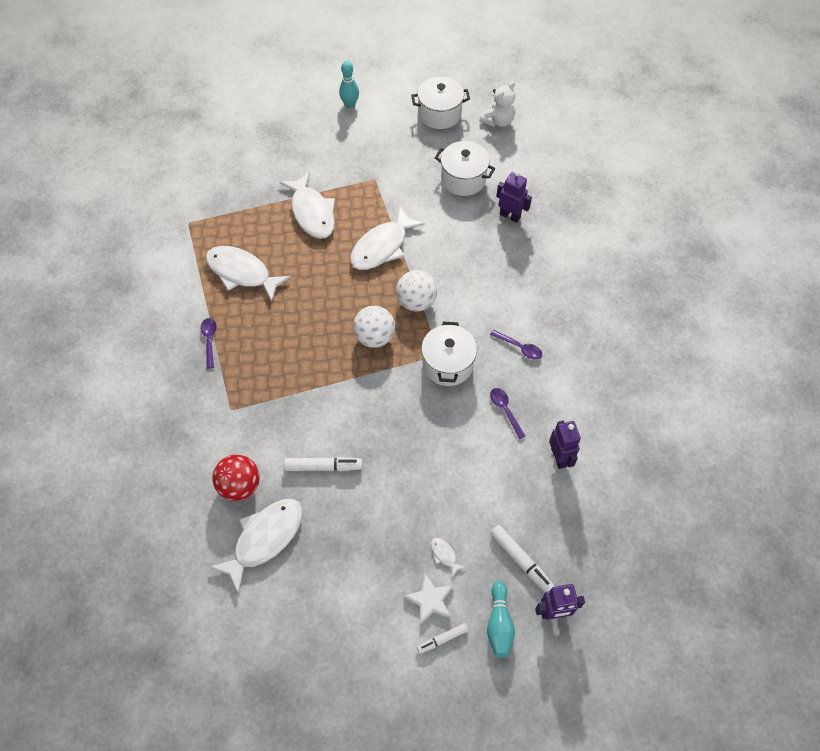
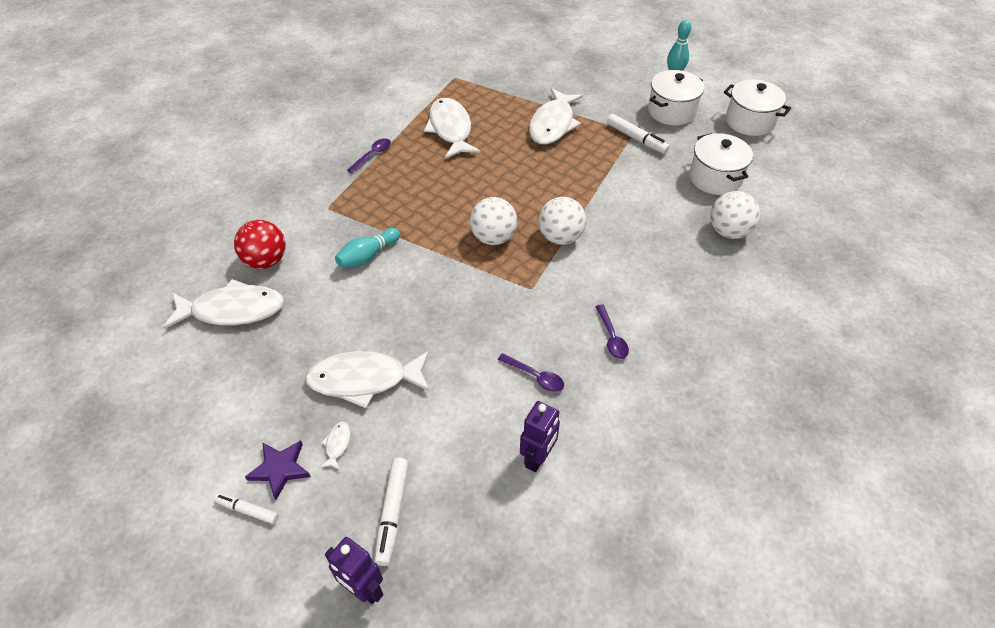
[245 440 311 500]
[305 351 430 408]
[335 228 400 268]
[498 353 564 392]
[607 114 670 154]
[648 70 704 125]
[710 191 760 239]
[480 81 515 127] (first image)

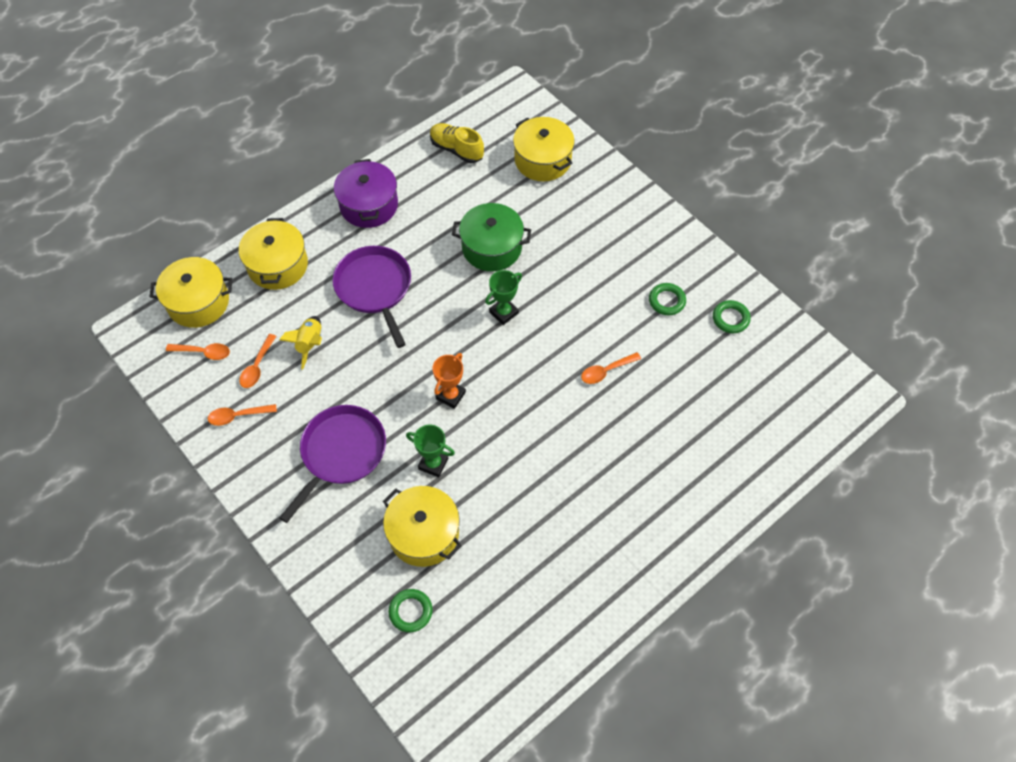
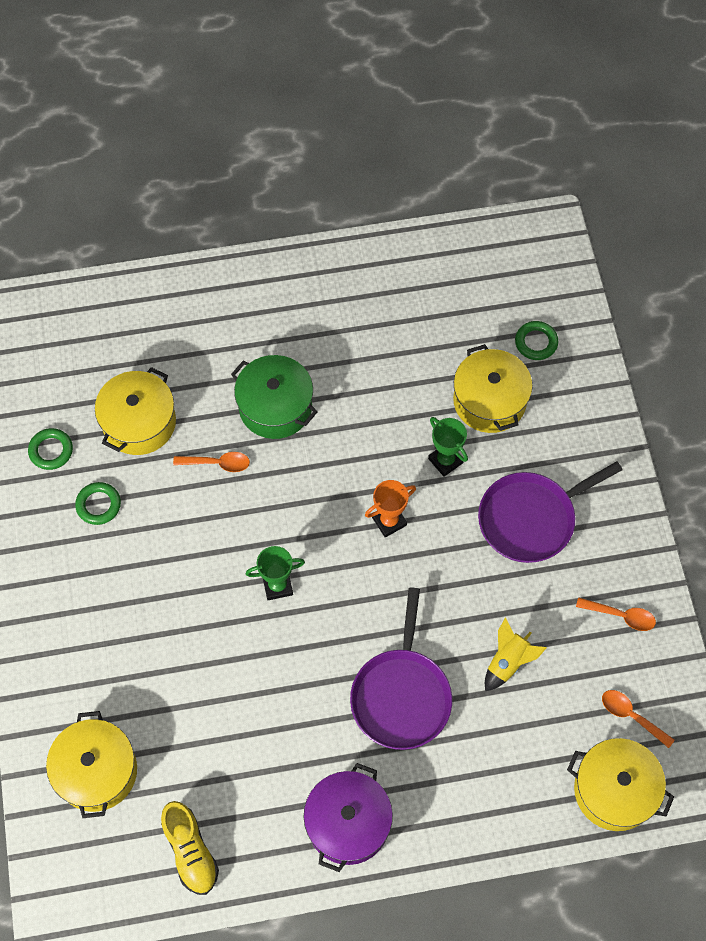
[95 367 176 455]
[231 355 318 439]
[239 334 276 388] (first image)

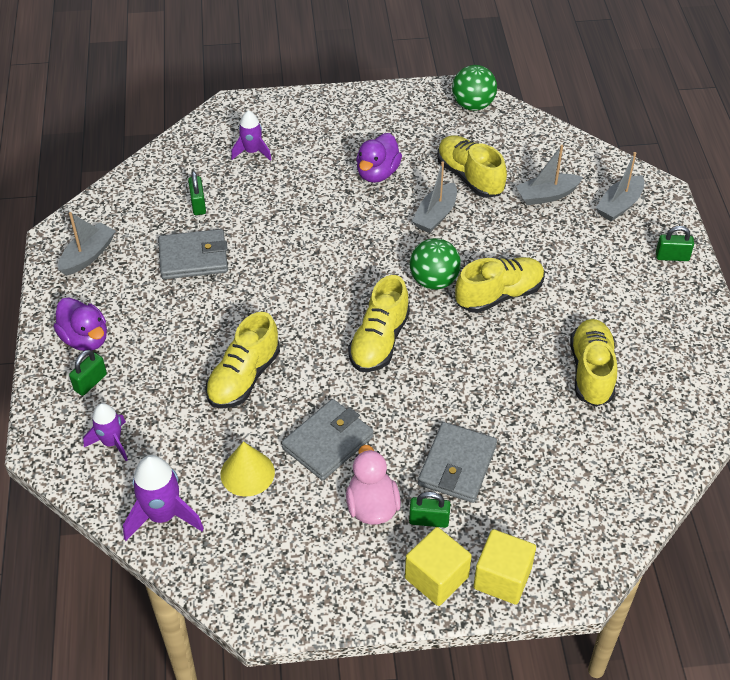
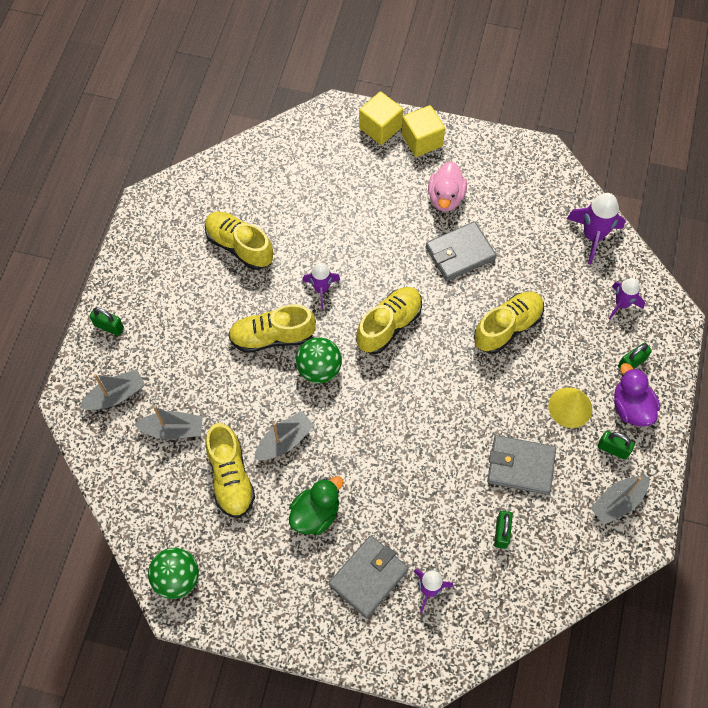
[205 212 273 270]
[289 476 343 535]
[302 263 340 309]
[329 536 409 618]
[549 387 592 428]
[598 431 635 460]

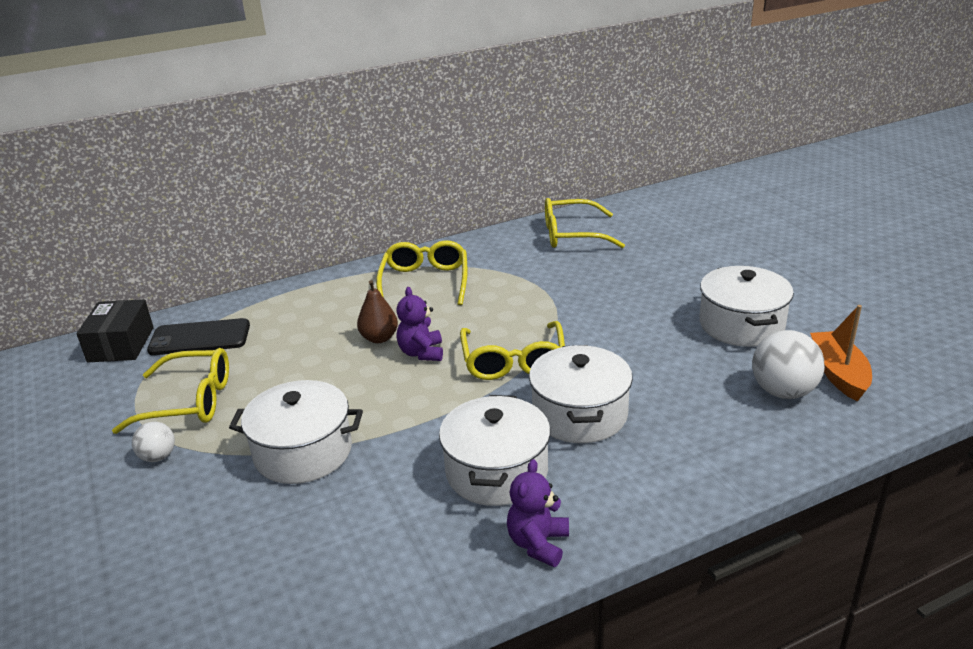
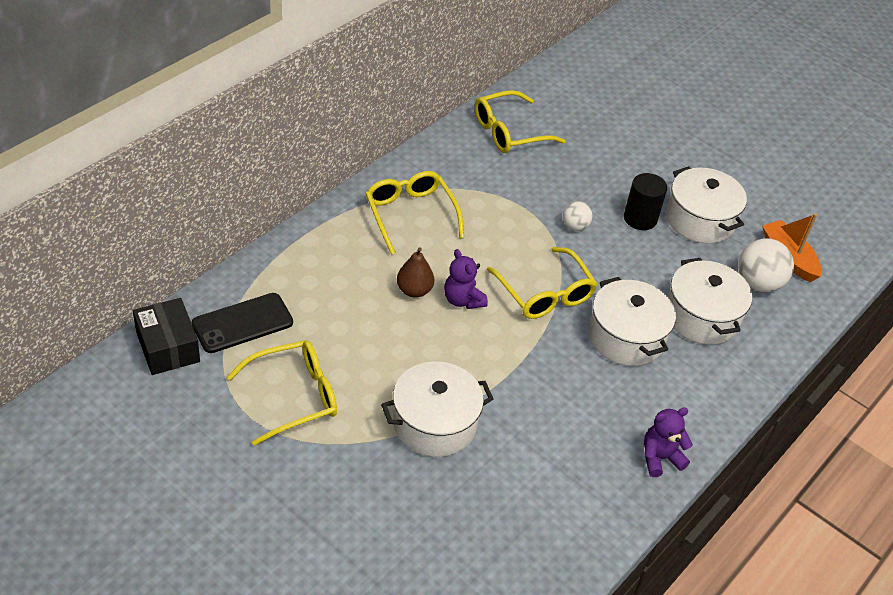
[563 201 592 231]
[624 173 667 230]
[644 407 693 477]
[668 258 752 345]

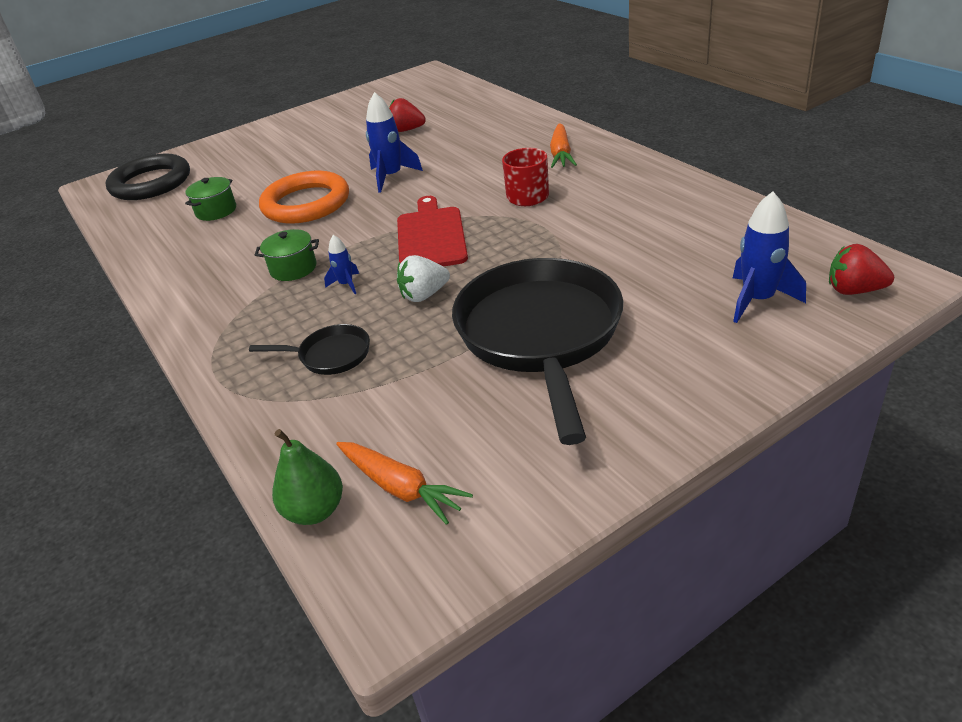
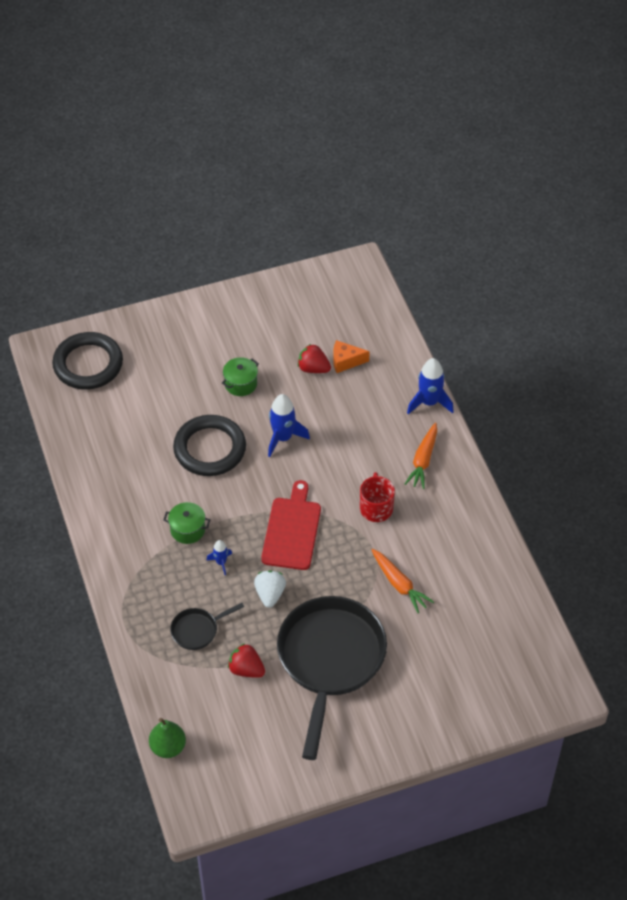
[170 603 244 650]
[173 415 246 476]
[222 357 259 396]
[228 643 265 678]
[254 570 286 608]
[333 340 370 373]
[371 549 434 614]
[407 358 454 414]

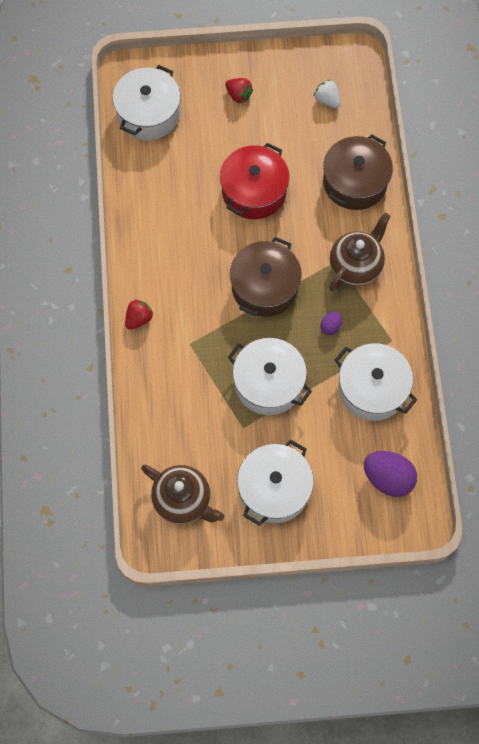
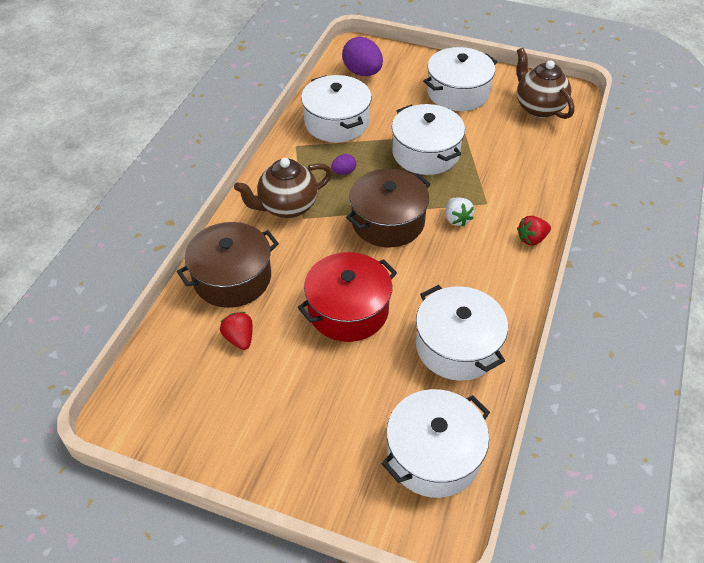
[220 312 253 350]
[416 285 508 381]
[446 197 474 227]

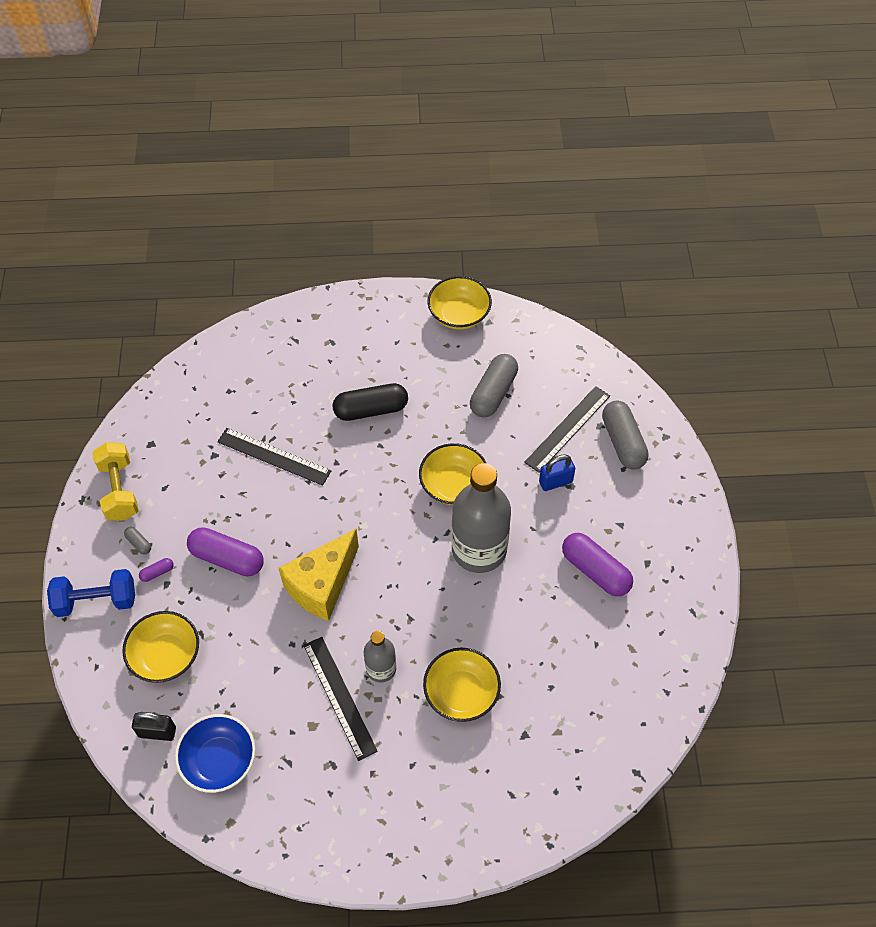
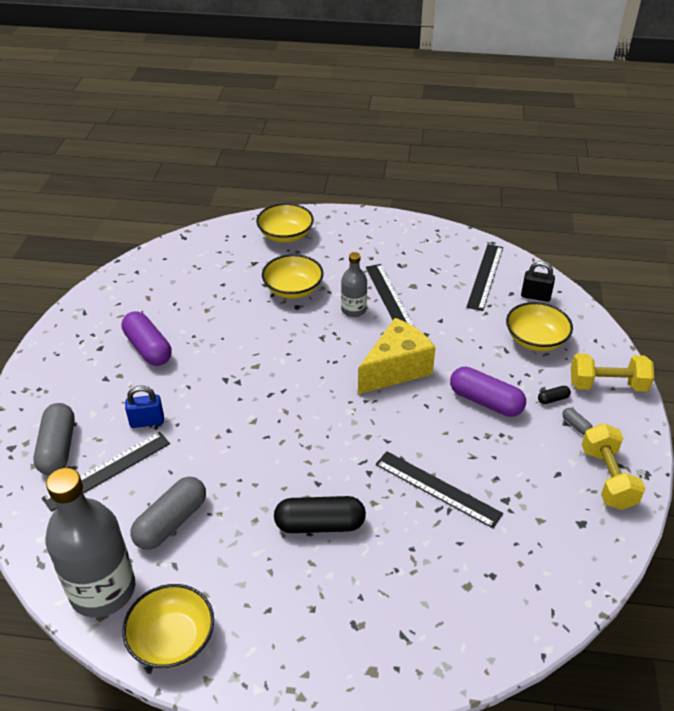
[46 468 135 618]
[256 203 314 243]
[466 244 503 311]
[538 386 571 404]
[571 353 654 392]

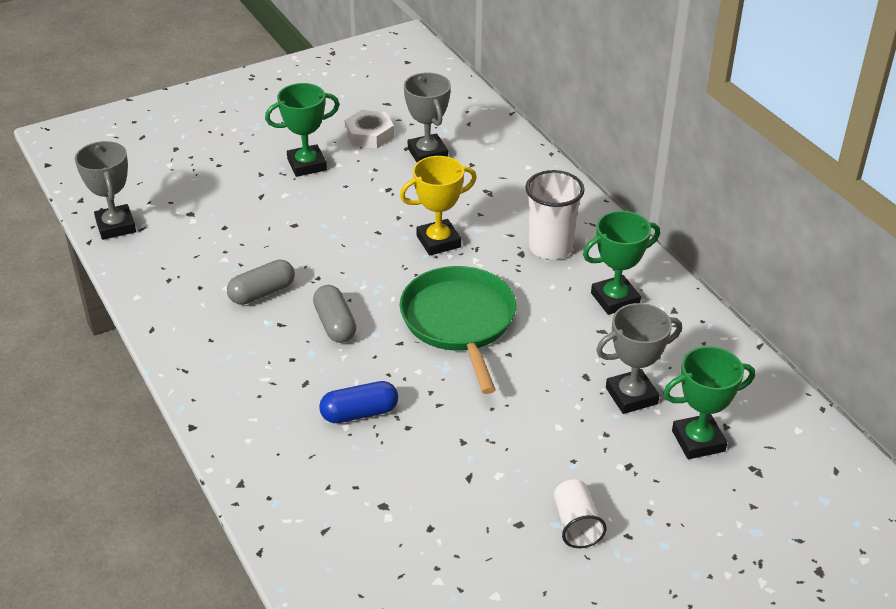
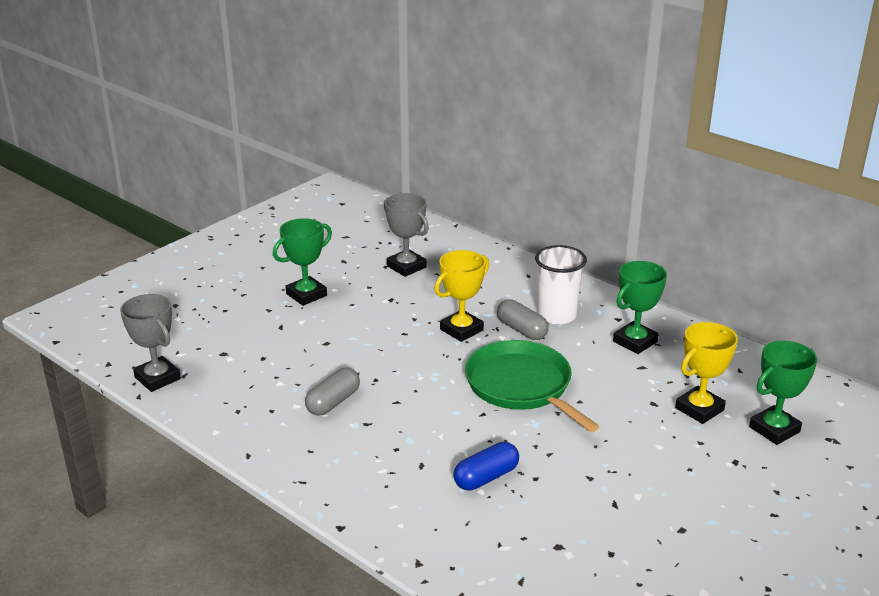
[497 299 549 340]
[675 322 738 424]
[345 110 394 149] (first image)
[554 479 607 548] (first image)

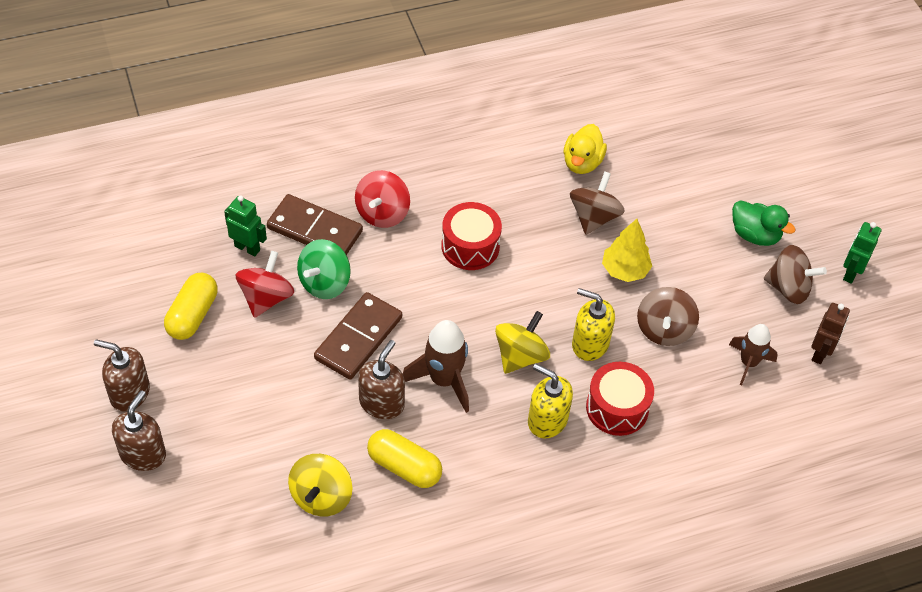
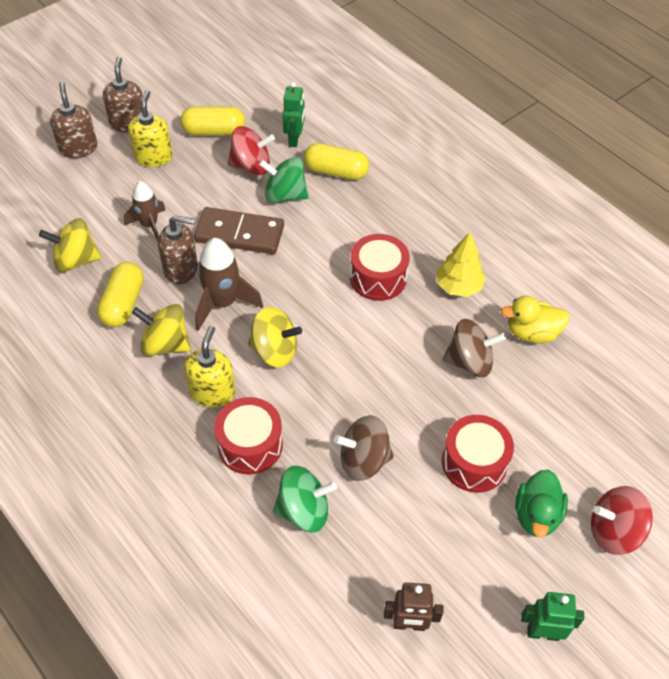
[50 82 97 158]
[124 181 166 241]
[128 90 173 167]
[132 304 191 356]
[273 466 337 532]
[304 143 369 180]
[437 232 486 297]
[442 415 514 493]
[591 486 653 555]
[764 245 827 304] (first image)

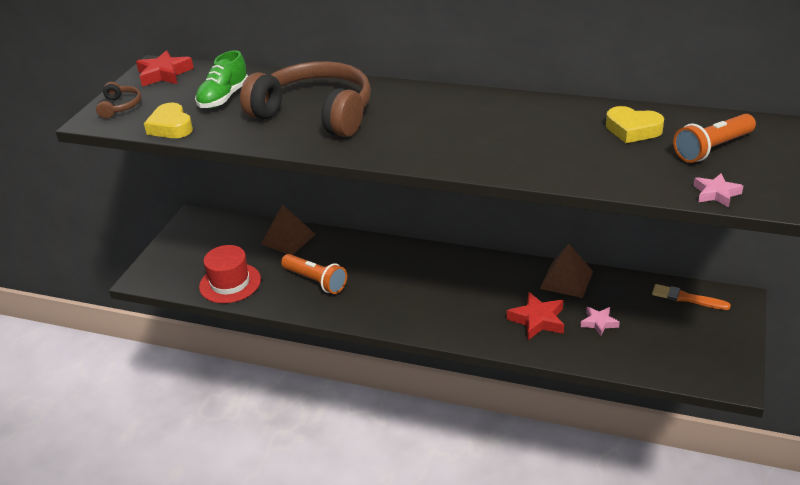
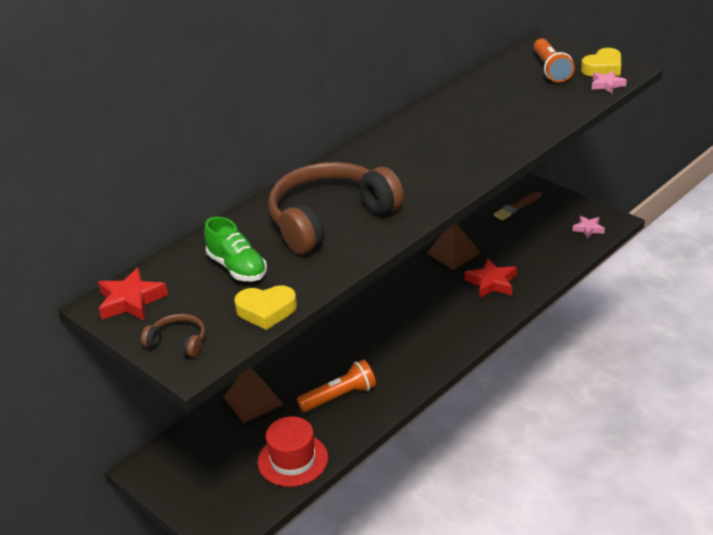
[494 191 541 220]
[572 216 605 239]
[581 48 621 76]

